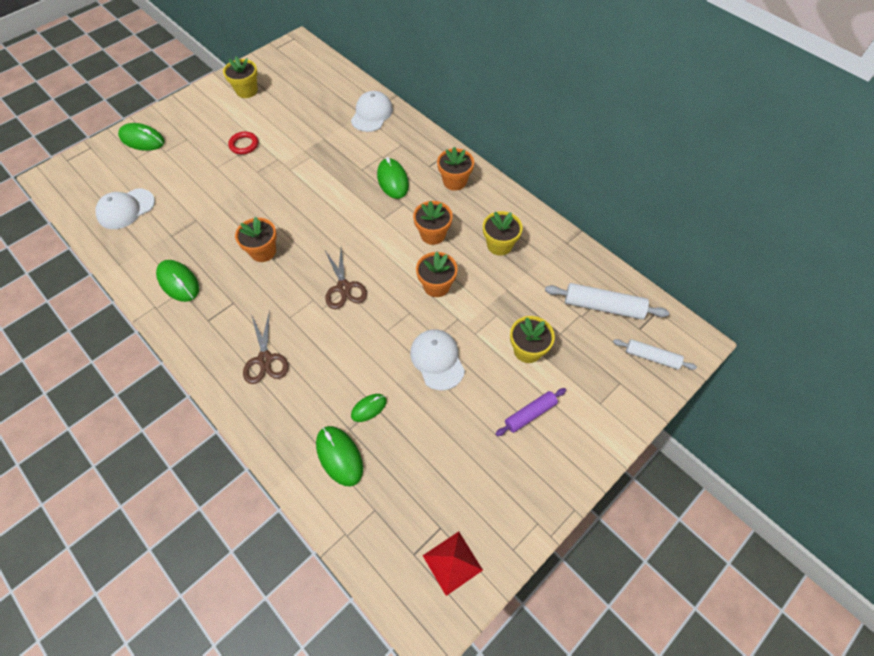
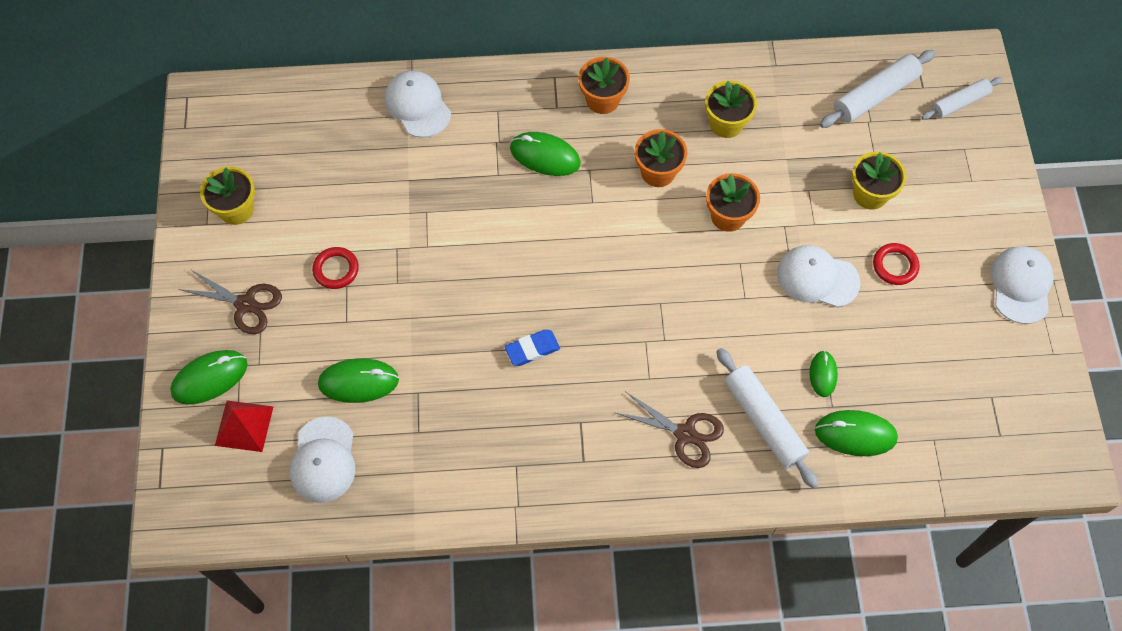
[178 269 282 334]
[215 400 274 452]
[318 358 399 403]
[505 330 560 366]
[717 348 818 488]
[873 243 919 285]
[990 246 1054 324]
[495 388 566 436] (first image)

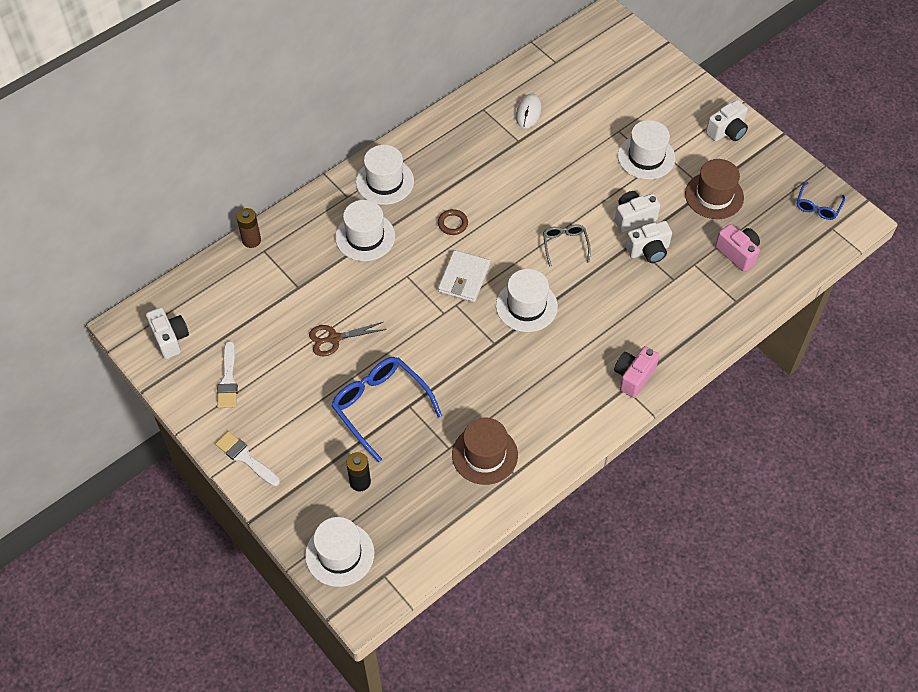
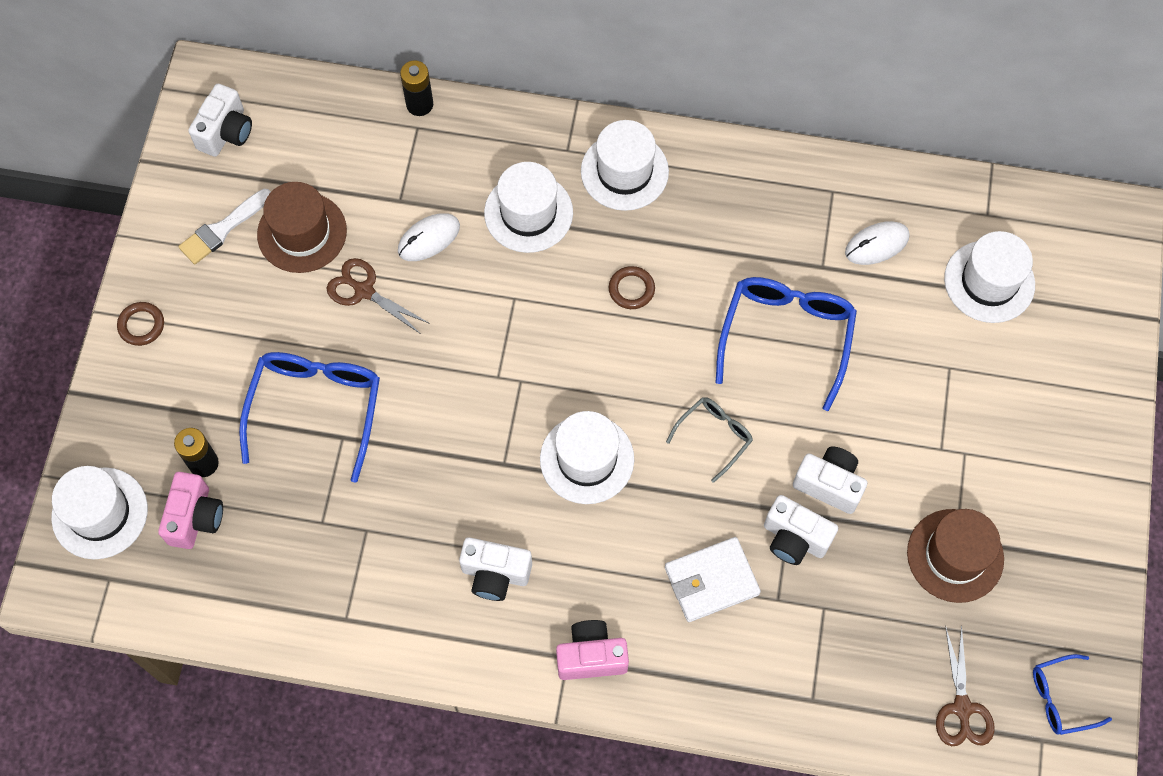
[117 302 164 346]
[158 472 223 549]
[257 182 347 273]
[398 213 460 261]
[400 60 433 116]
[459 537 532 601]
[665 537 761 622]
[715 277 857 411]
[936 625 994 746]
[944 231 1035 323]

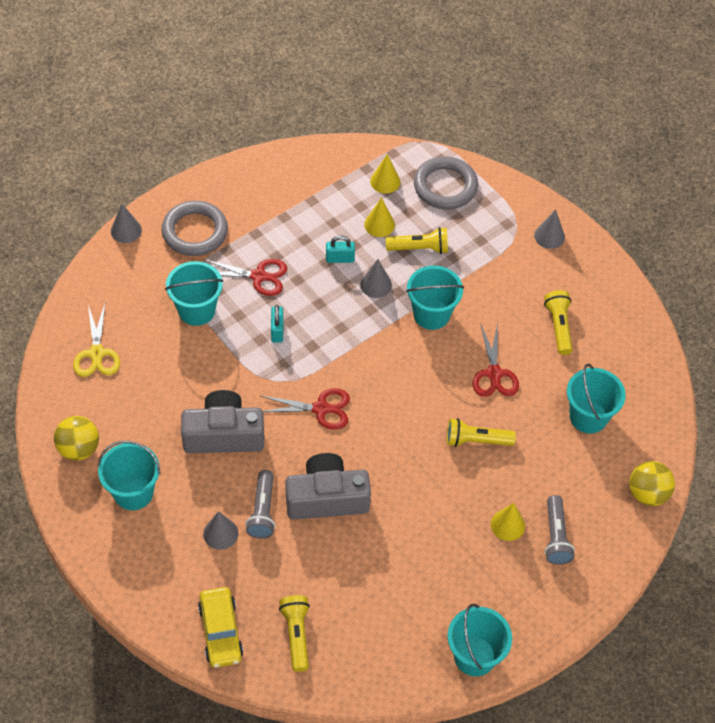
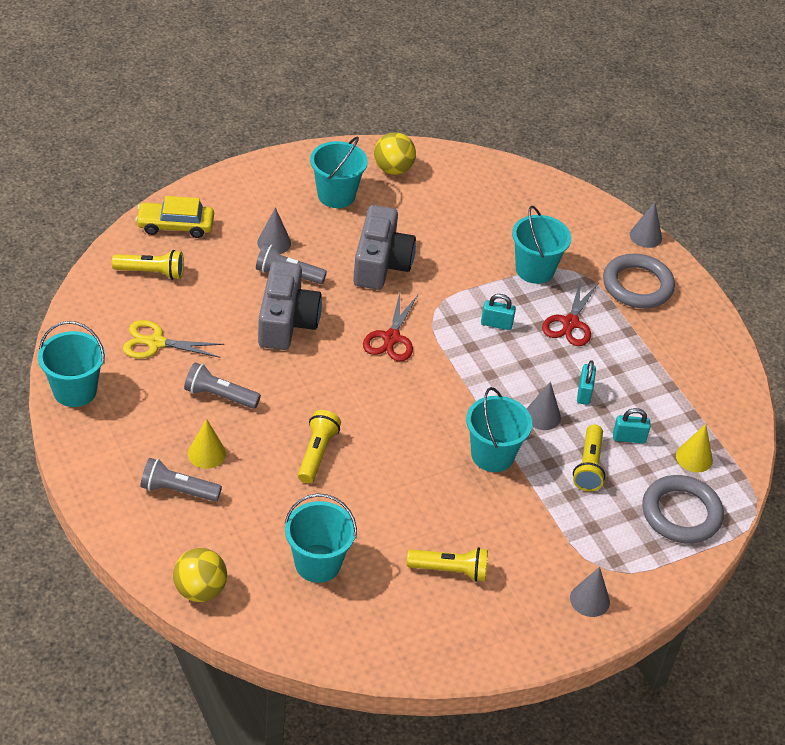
[123 320 224 359]
[184 362 261 409]
[613 408 651 444]
[473 323 519 397] (first image)

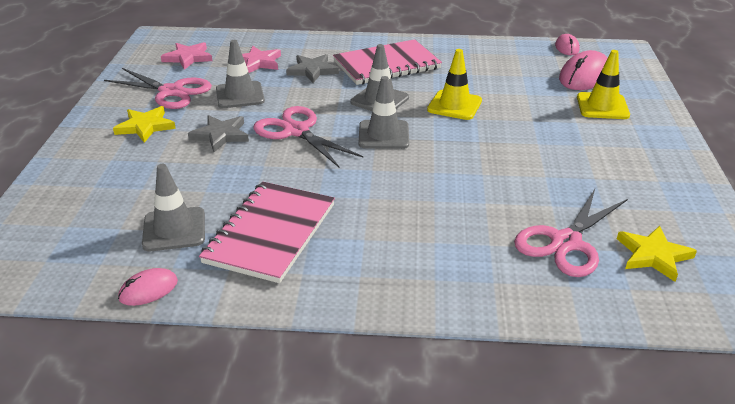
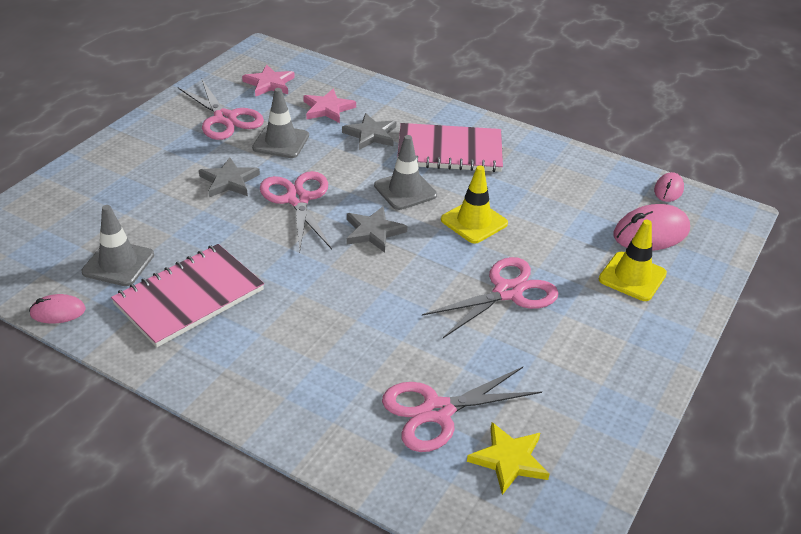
[347 206 408 253]
[422 257 559 338]
[113 106 176 143] (first image)

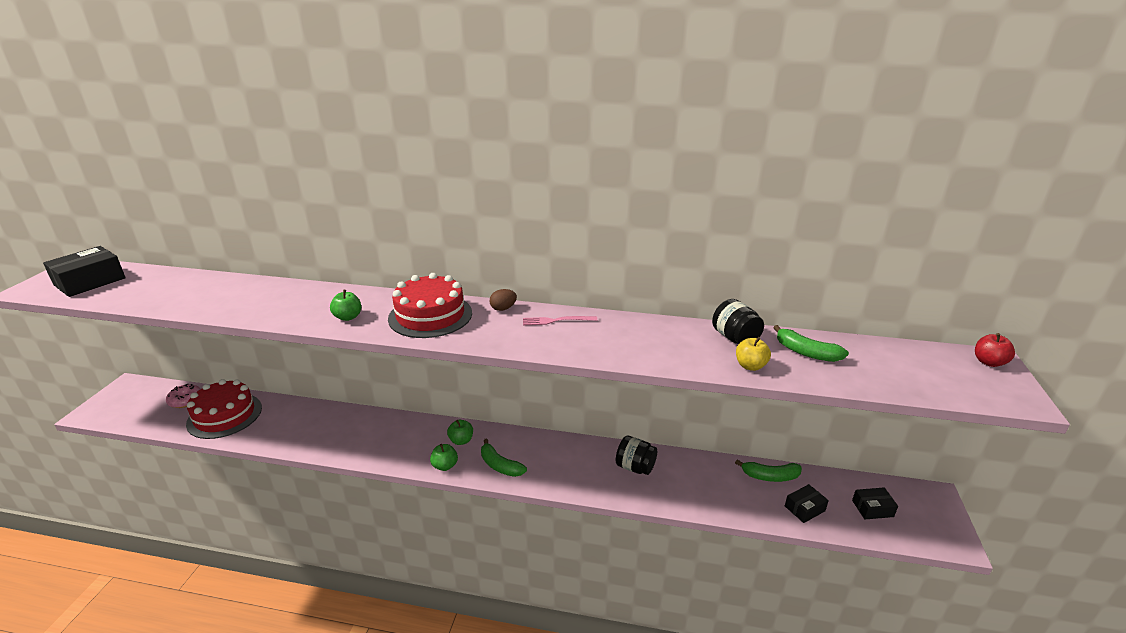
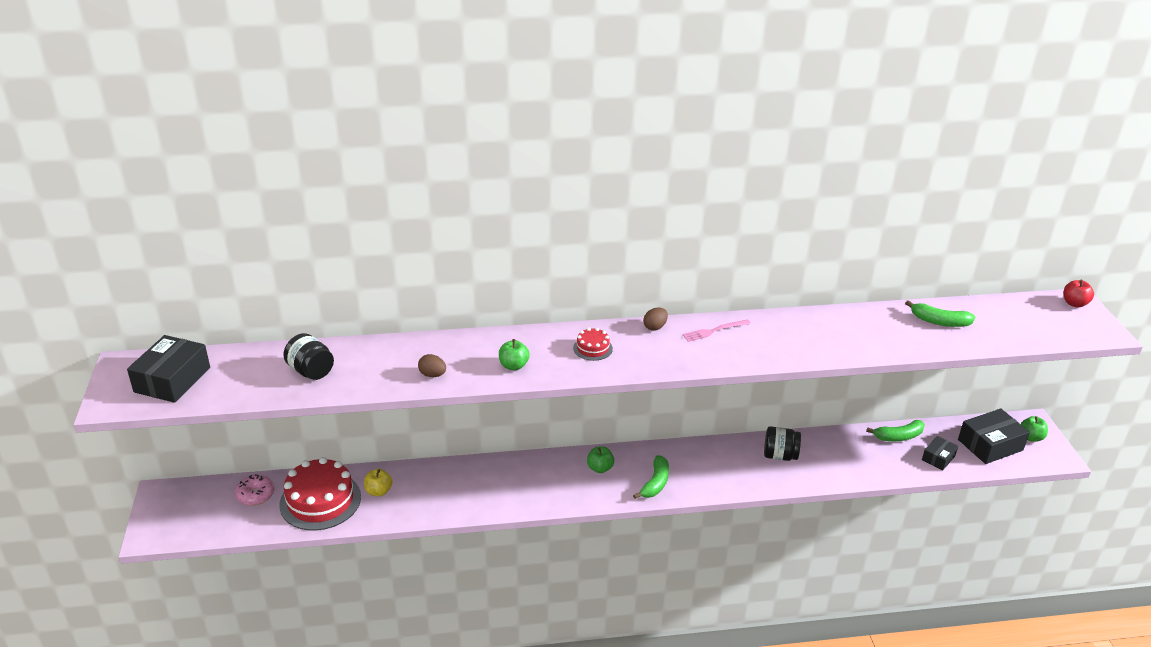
[283 333 334 380]
[364 469 393 496]
[418 354 446 377]
[573 328 613 361]
[633 455 669 499]
[958 408 1030 464]
[1021 416 1048 442]

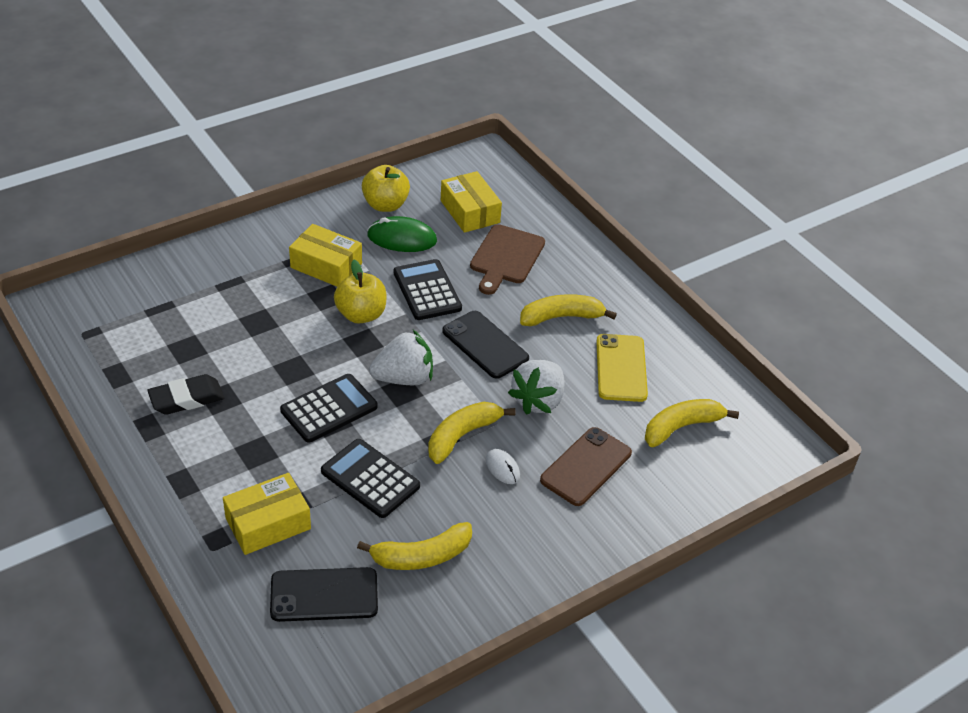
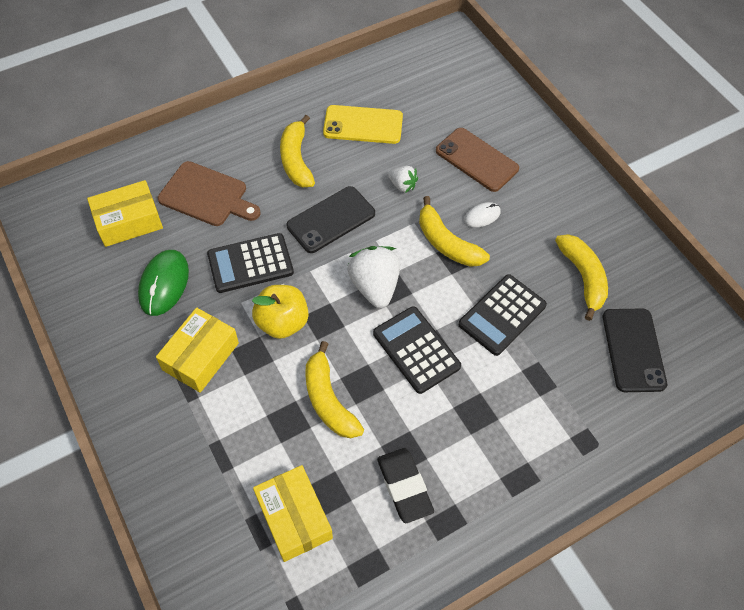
[253 465 333 562]
[305 341 364 438]
[388 166 418 193]
[362 165 410 212] (first image)

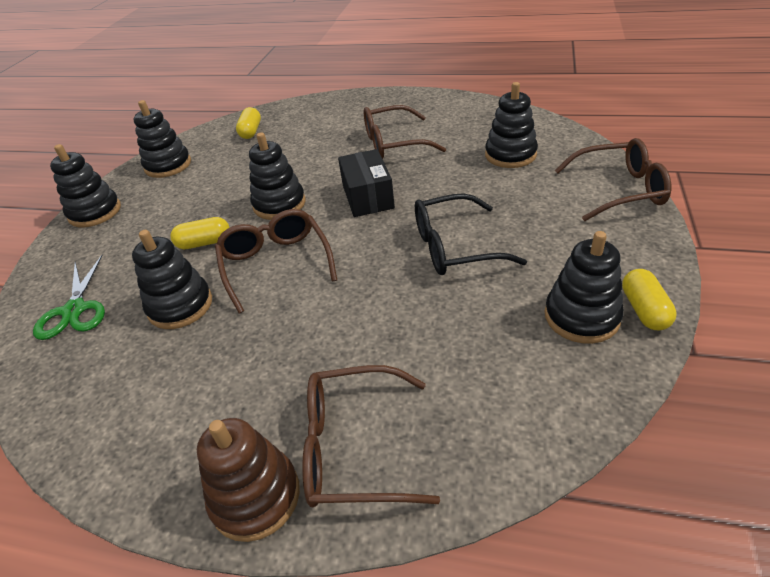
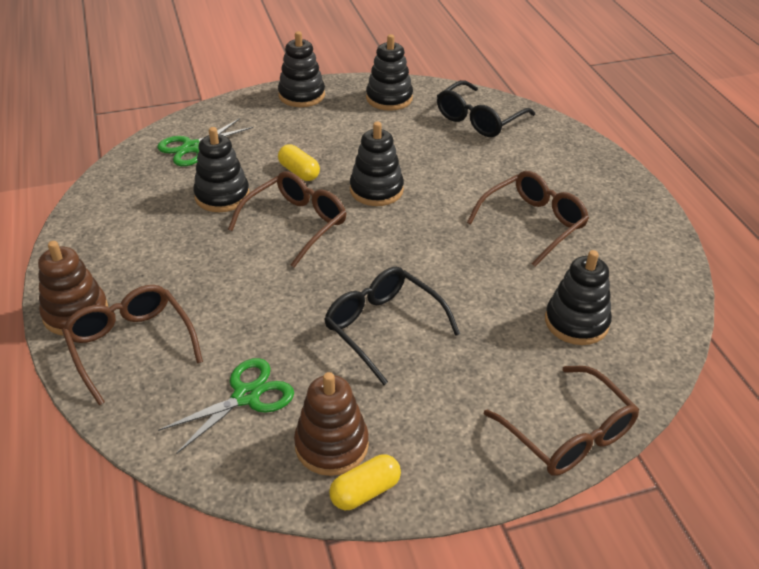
[158 358 294 454]
[294 372 369 476]
[437 80 535 137]
[467 171 589 267]
[338 149 395 217] (first image)

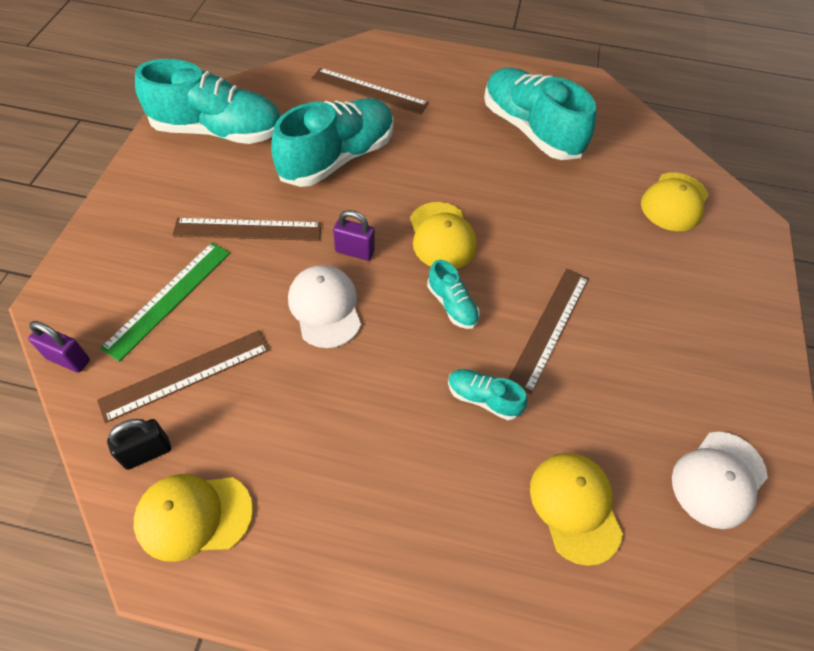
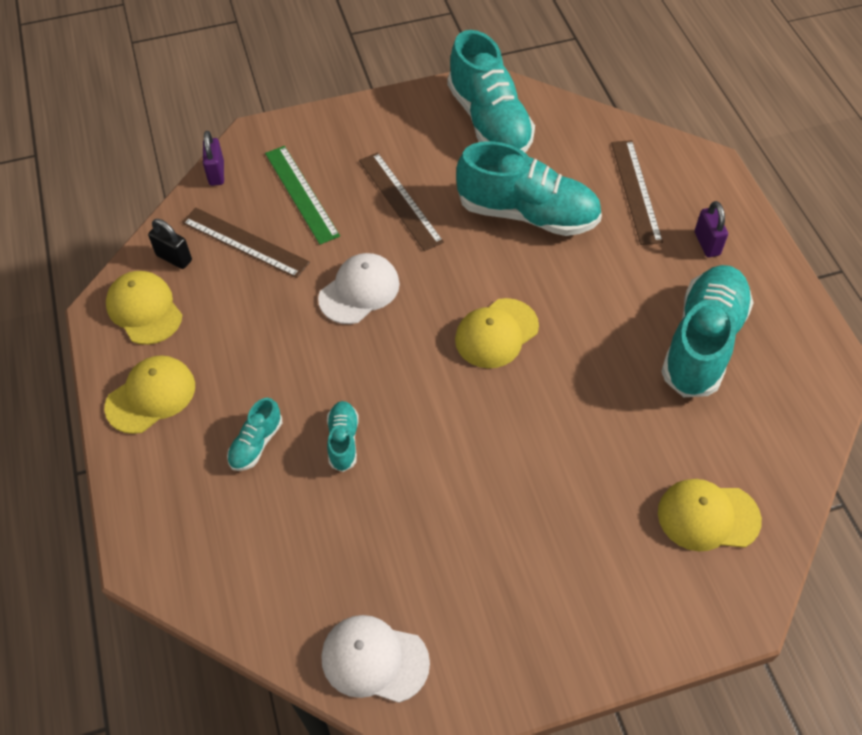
[104 355 195 434]
[227 398 282 471]
[265 146 340 245]
[695 201 728 257]
[509 269 589 394] (first image)

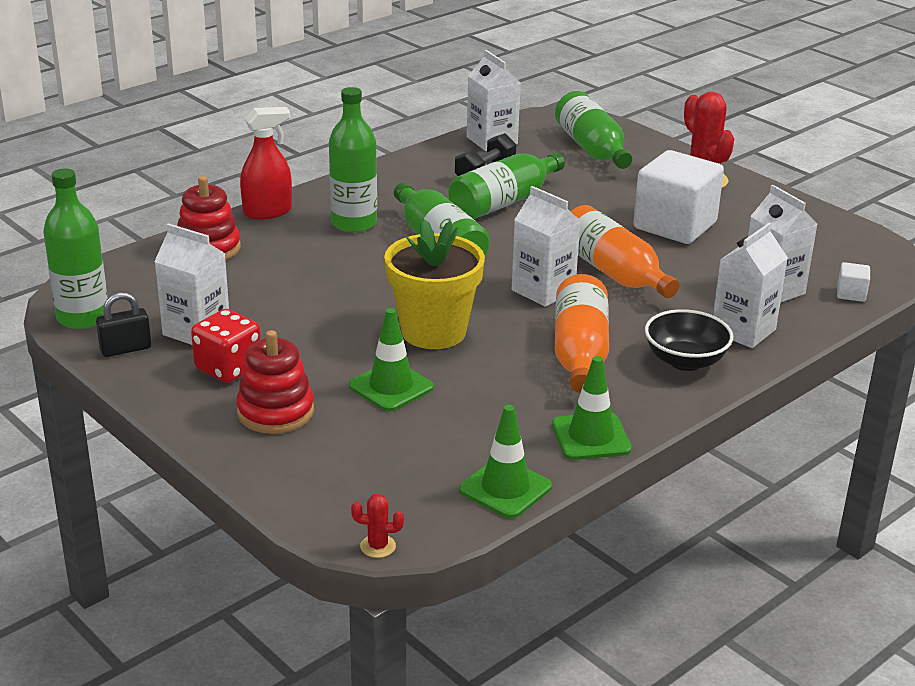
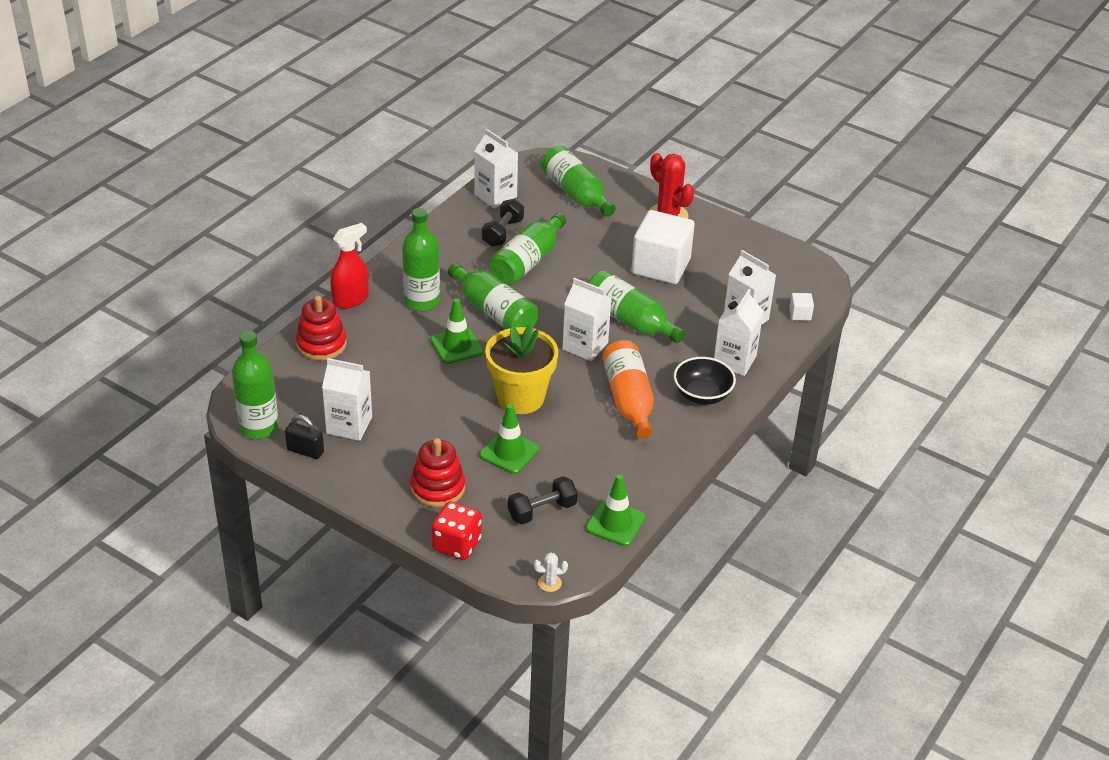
[285 415 324 459]
[430 298 484 364]
[431 501 482 560]
[508 476 578 524]
[534 552 568 592]
[588 270 685 343]

